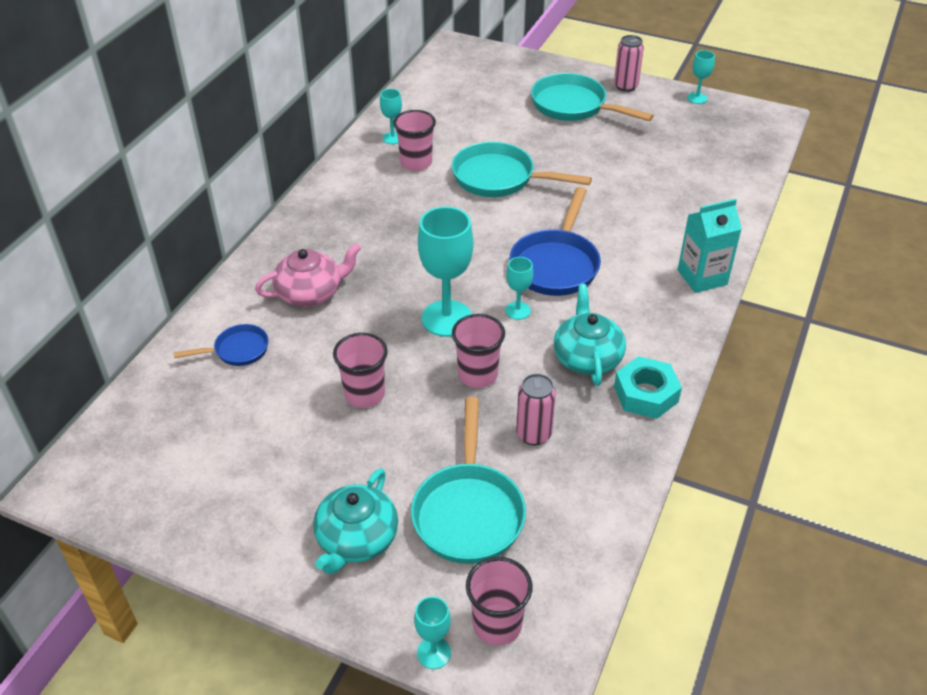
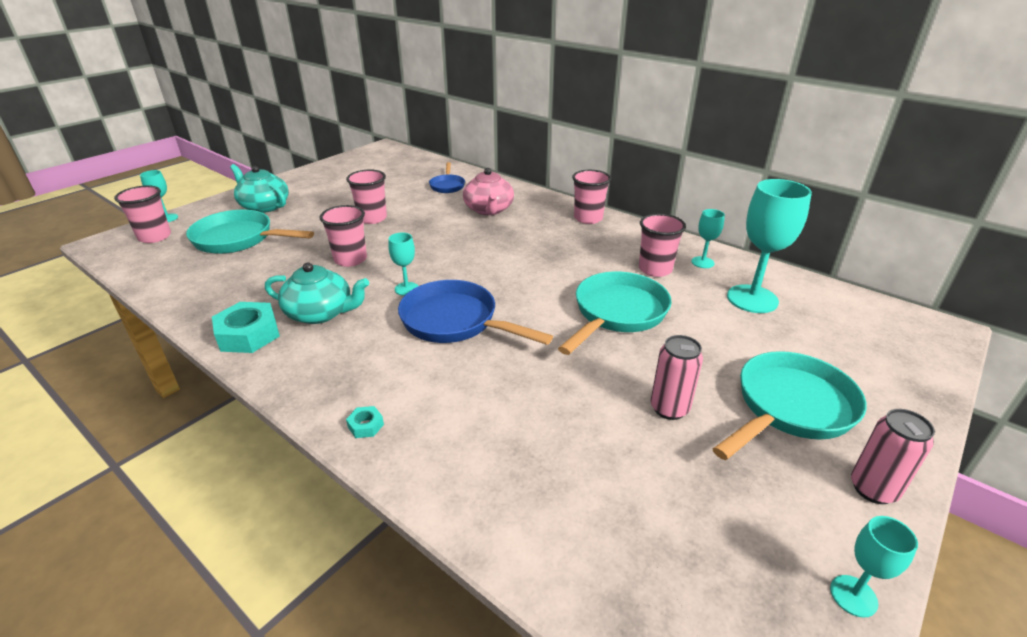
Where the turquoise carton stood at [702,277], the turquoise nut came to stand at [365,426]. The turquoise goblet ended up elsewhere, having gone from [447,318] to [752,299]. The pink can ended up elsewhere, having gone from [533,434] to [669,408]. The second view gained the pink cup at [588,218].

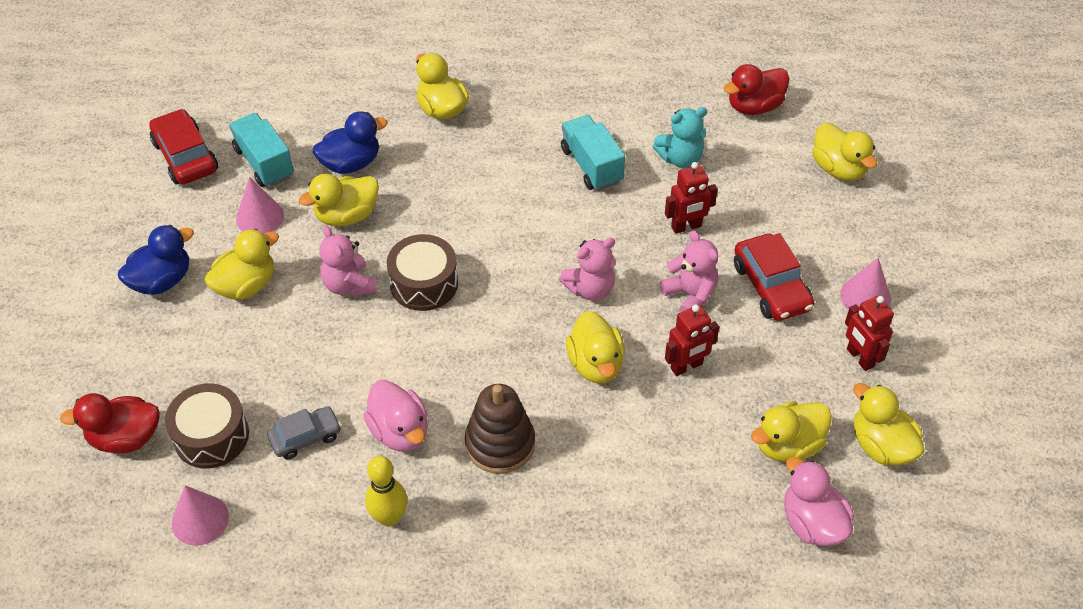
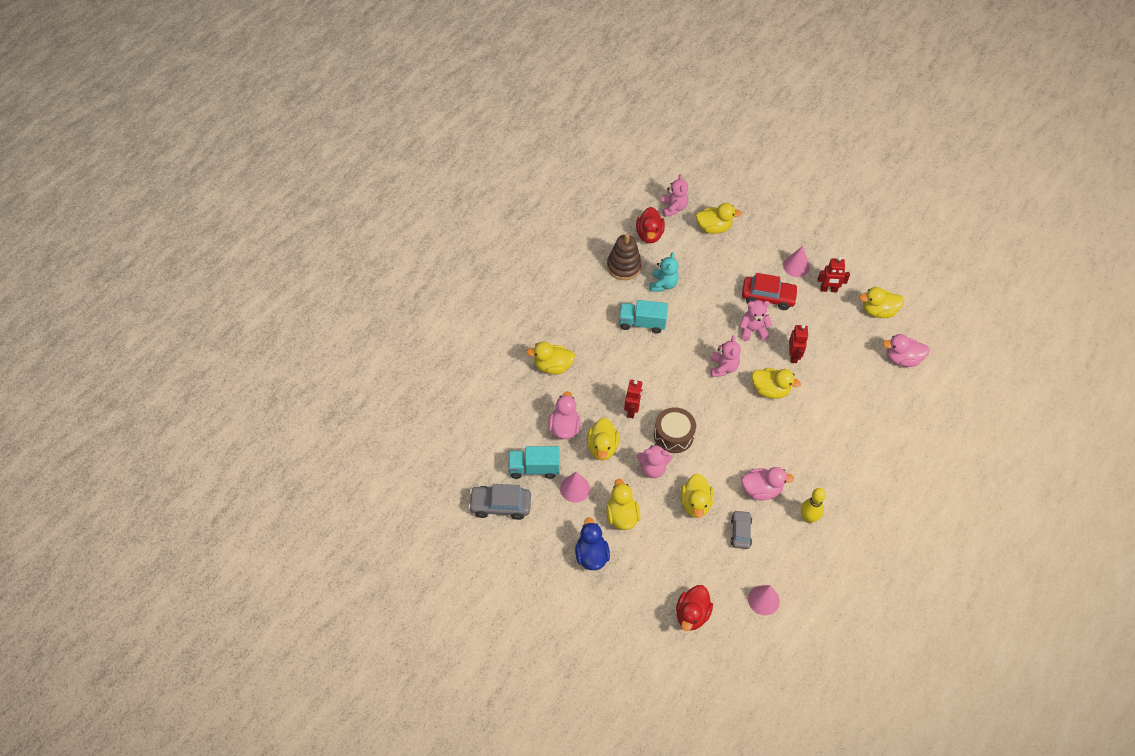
What was the red car at [185,156] turned into the grey car at [500,505]. What was the blue duck at [351,163] turned into the pink duck at [564,428]. The red robot ended up elsewhere, having gone from [686,227] to [632,410]. The second view lost the brown drum at [211,436]. The brown stacking toy ended up elsewhere, having gone from [500,444] to [623,266]. The yellow duck ended up elsewhere, having gone from [788,445] to [695,504]. The second view gained the pink teddy bear at [673,208].

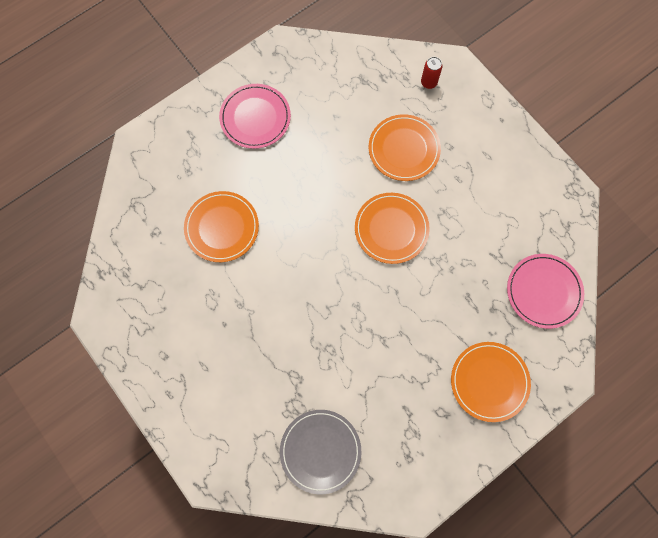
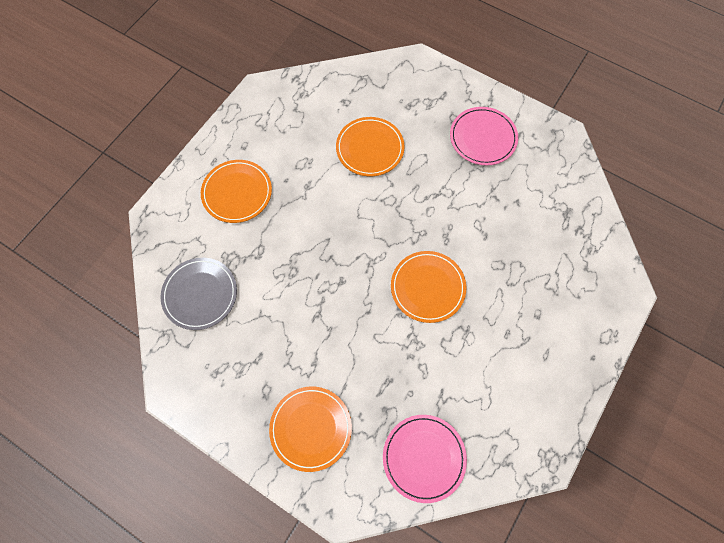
The second view lost the red can at [428,82]. The orange plate ended up elsewhere, having gone from [404,149] to [237,192].

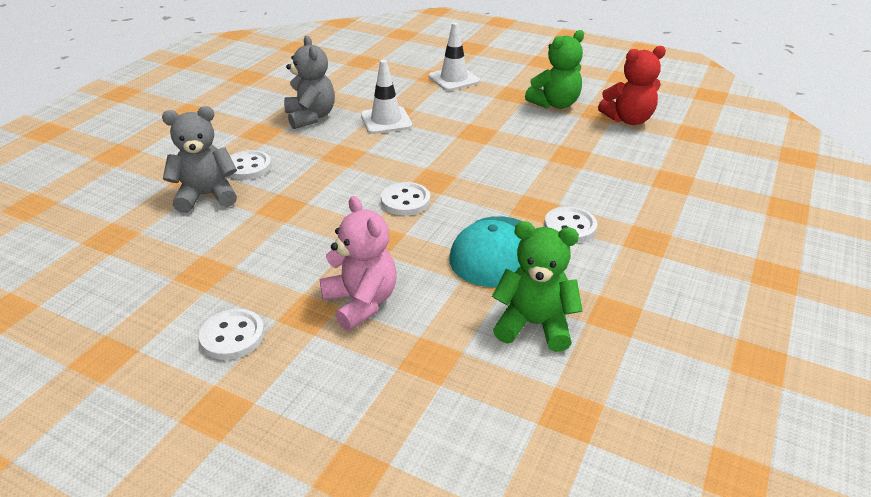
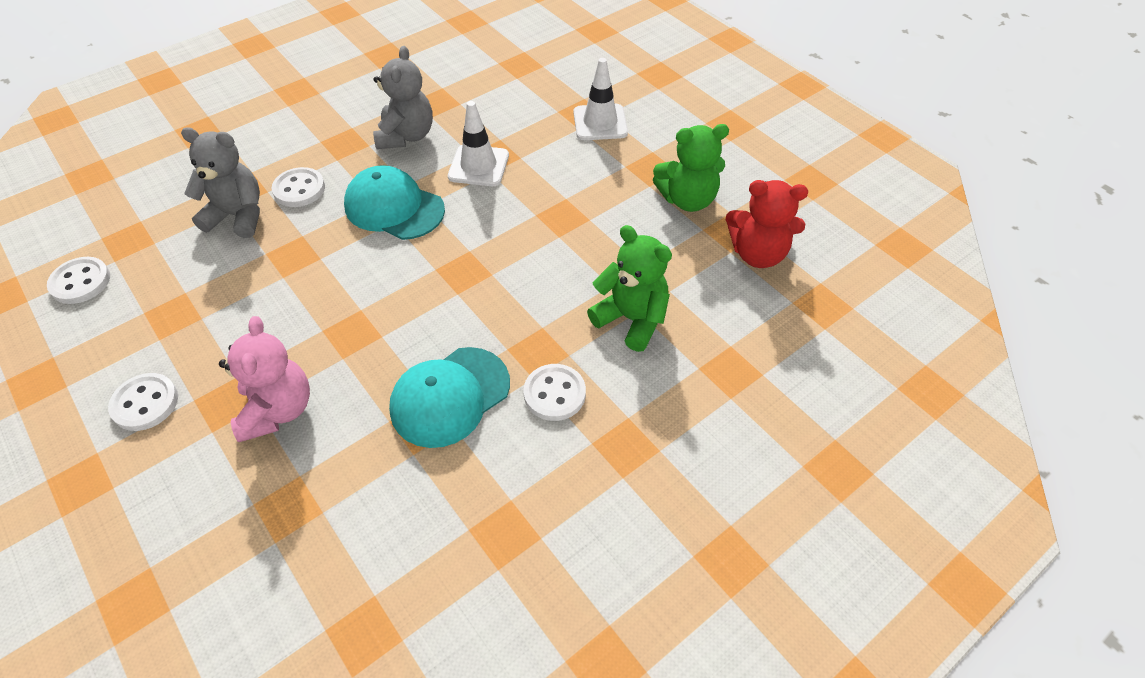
The white button ended up elsewhere, having gone from [405,201] to [80,282]. The green teddy bear ended up elsewhere, having gone from [534,324] to [631,319]. The second view gained the turquoise cap at [394,208].

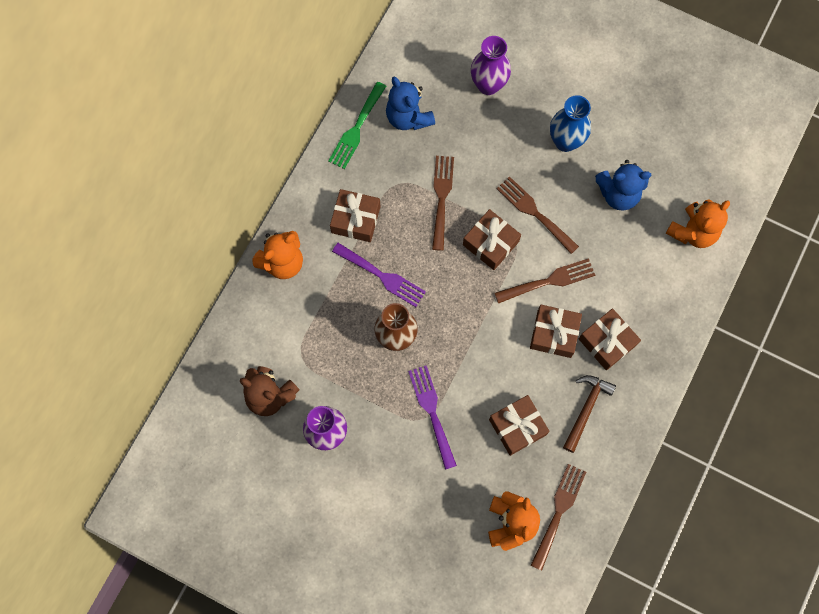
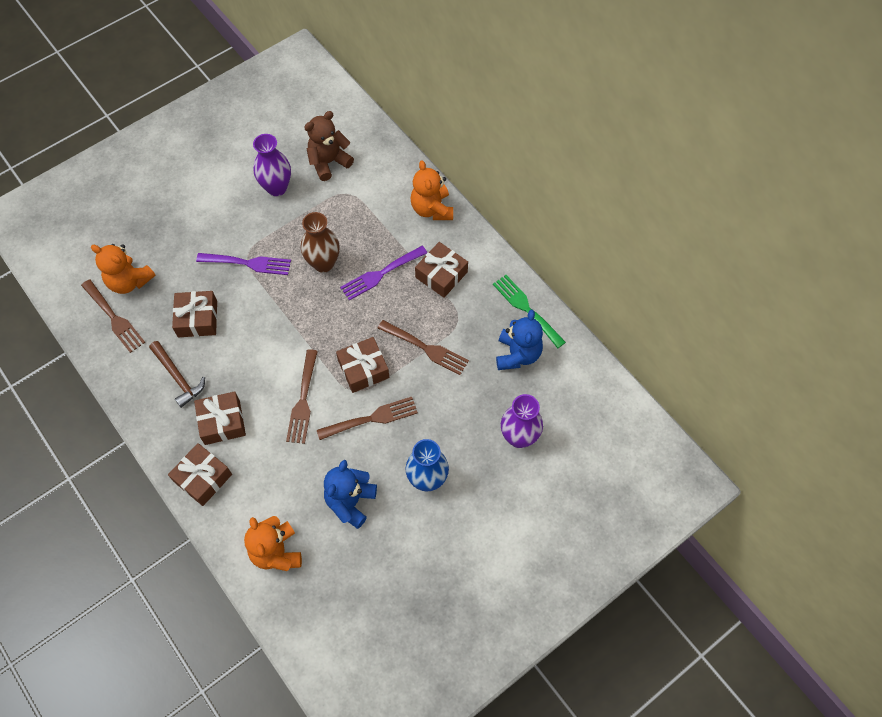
The blue teddy bear at [408,117] ended up facing another way, 105 degrees clockwise from before. The brown gift ended up elsewhere, having gone from [554,334] to [203,478].

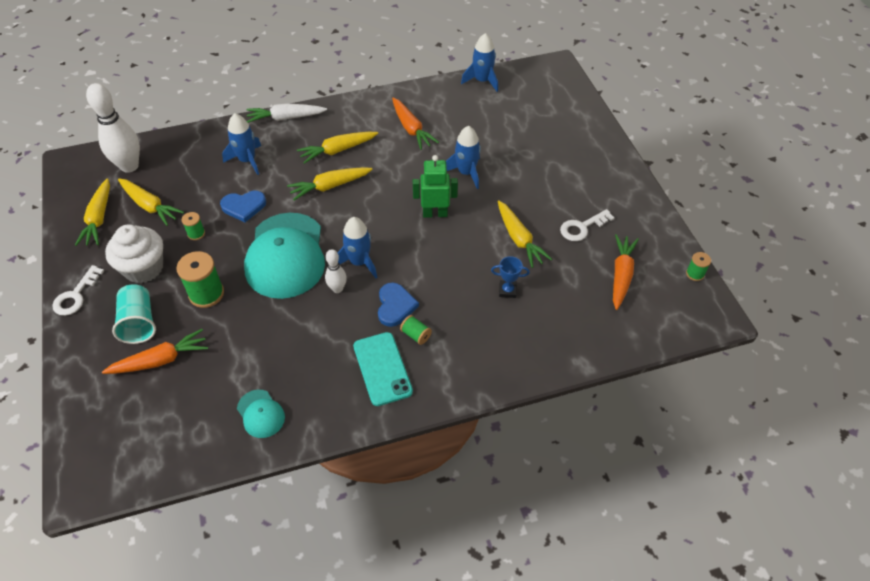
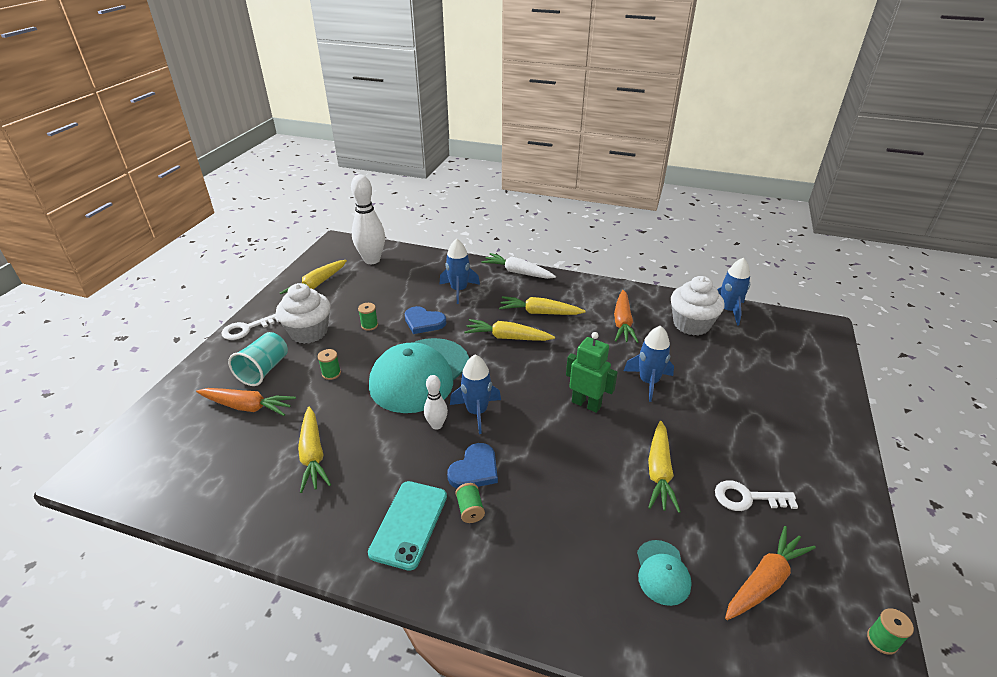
The yellow carrot ended up elsewhere, having gone from [150,206] to [313,455]. The size of the green spool at [206,294] changed by a factor of 0.53. The second view lost the blue trophy at [507,290]. The turquoise cap ended up elsewhere, having gone from [261,414] to [662,572]. The second view gained the white cupcake at [691,324].

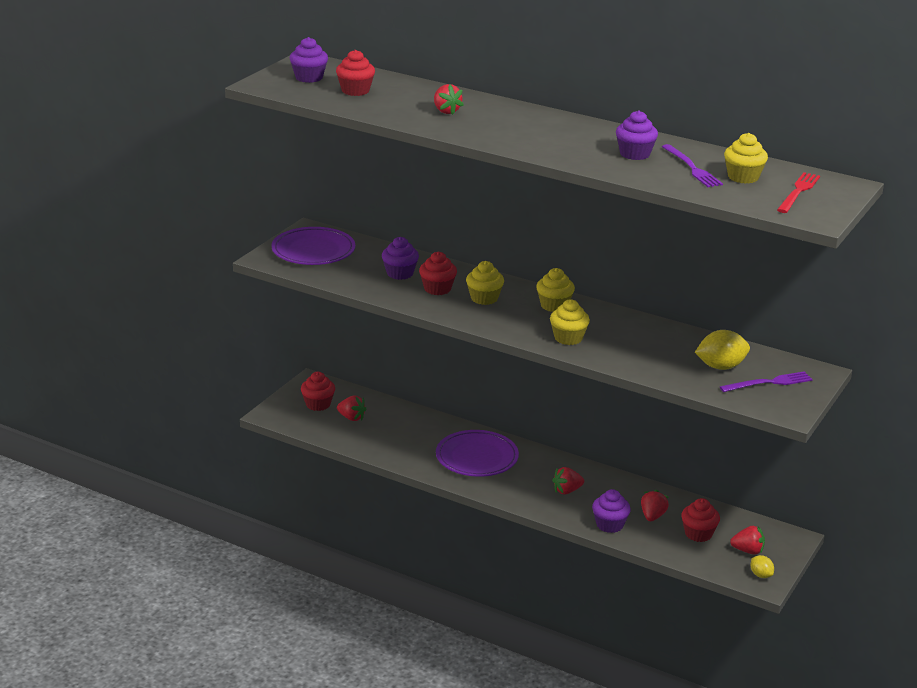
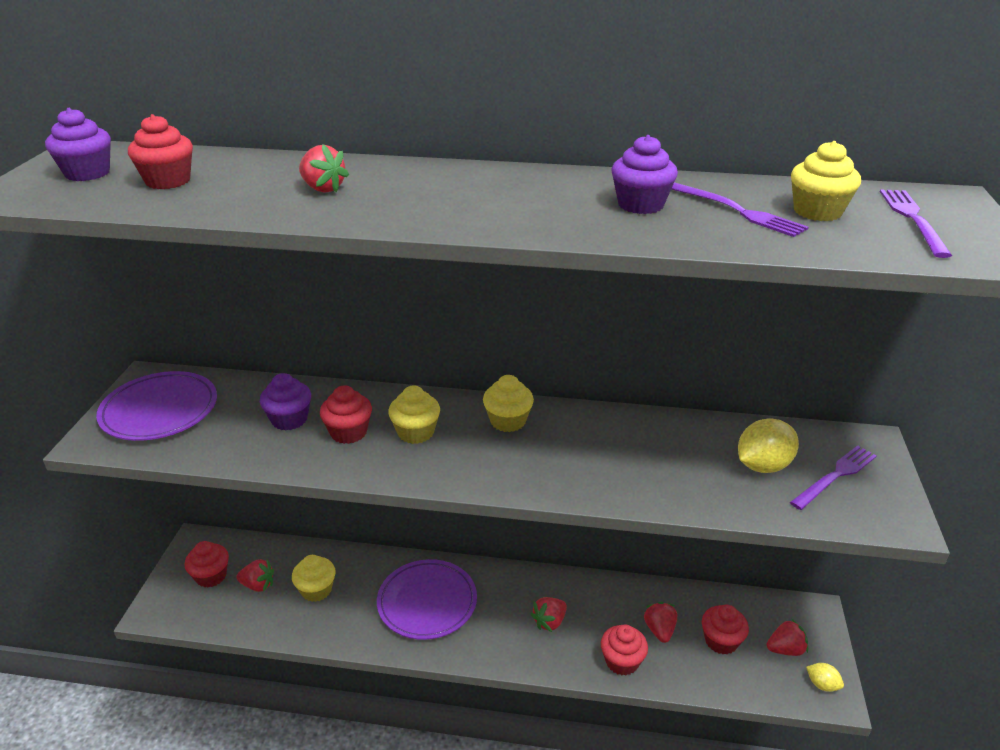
What was the red fork at [798,192] turned into the purple fork at [913,220]. The yellow cupcake ended up elsewhere, having gone from [568,338] to [316,590]. What was the purple cupcake at [609,525] turned into the red cupcake at [622,661].

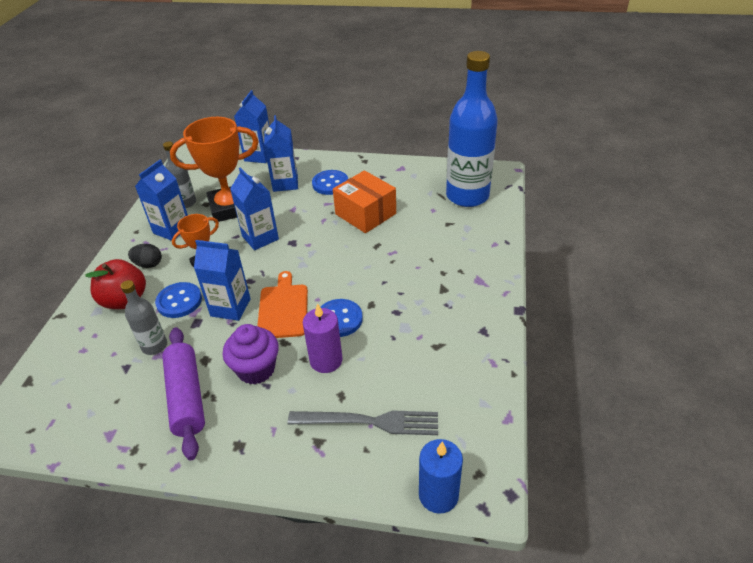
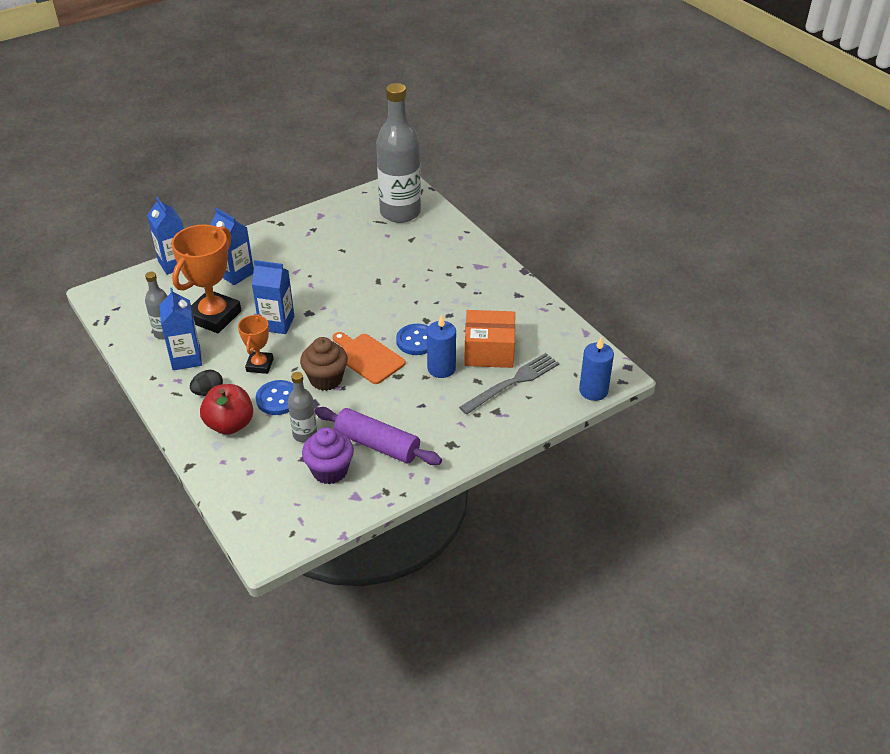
What was the blue bottle at [467,196] turned into the grey bottle at [400,212]. The second view lost the blue button at [330,184]. The orange box ended up elsewhere, having gone from [365,214] to [489,351]. Where the blue carton stood at [230,307], the brown cupcake came to stand at [326,379]. What was the purple candle at [326,360] turned into the blue candle at [441,368]. The purple cupcake ended up elsewhere, having gone from [256,369] to [330,471].

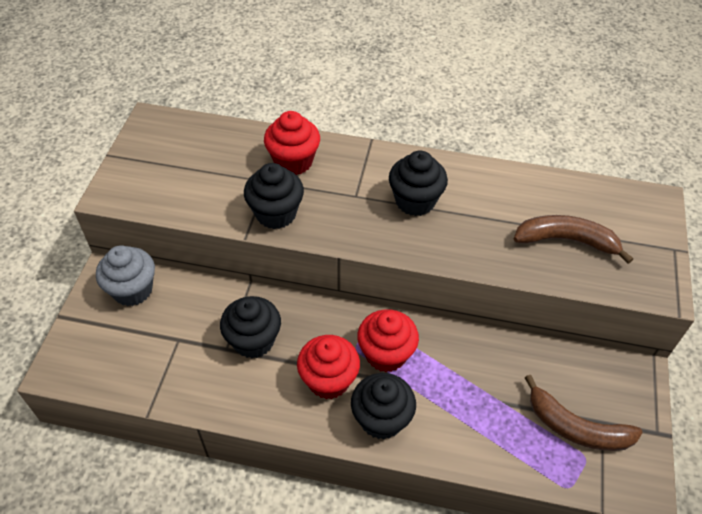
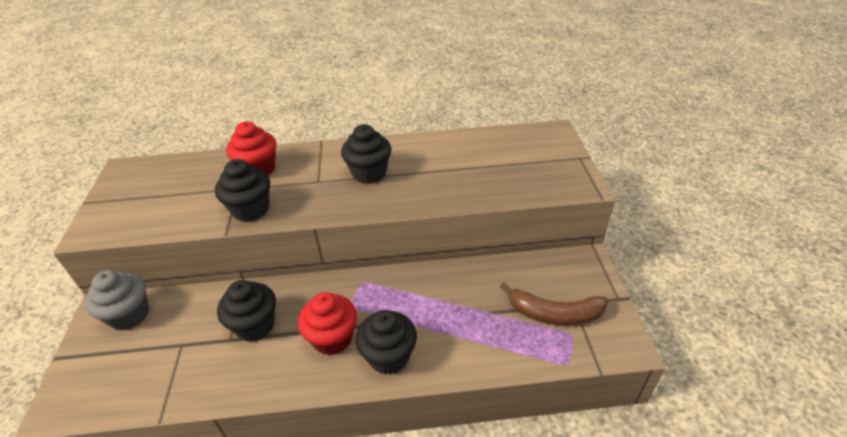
The second view lost the brown banana at [566,241]. The second view lost the red cupcake at [386,354].

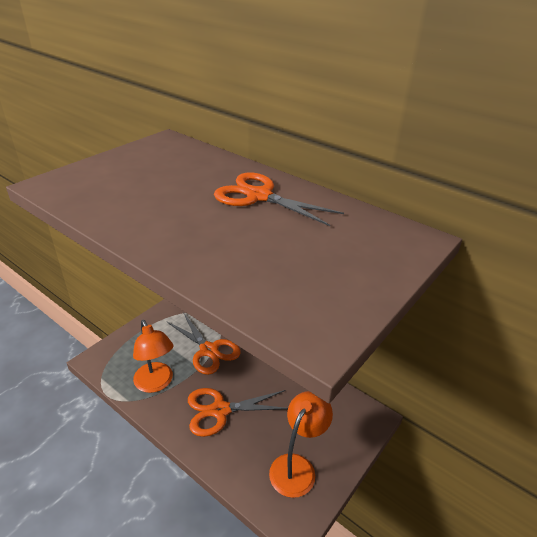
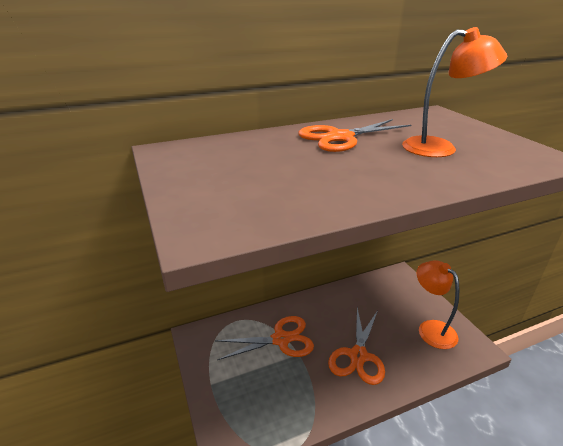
The orange lamp ended up elsewhere, having gone from [156,383] to [440,147].

